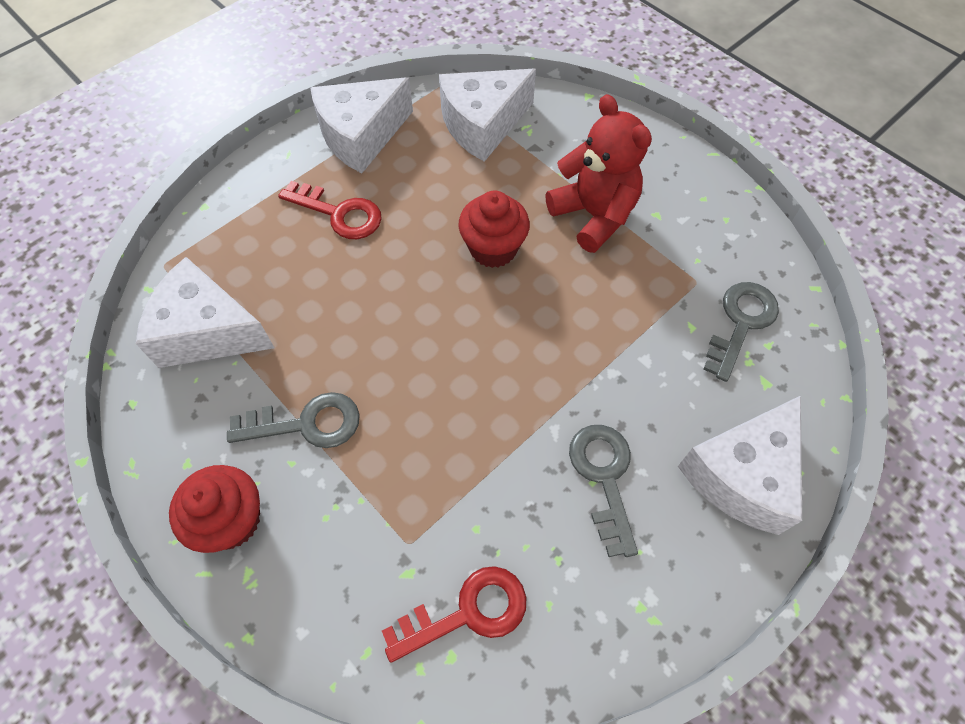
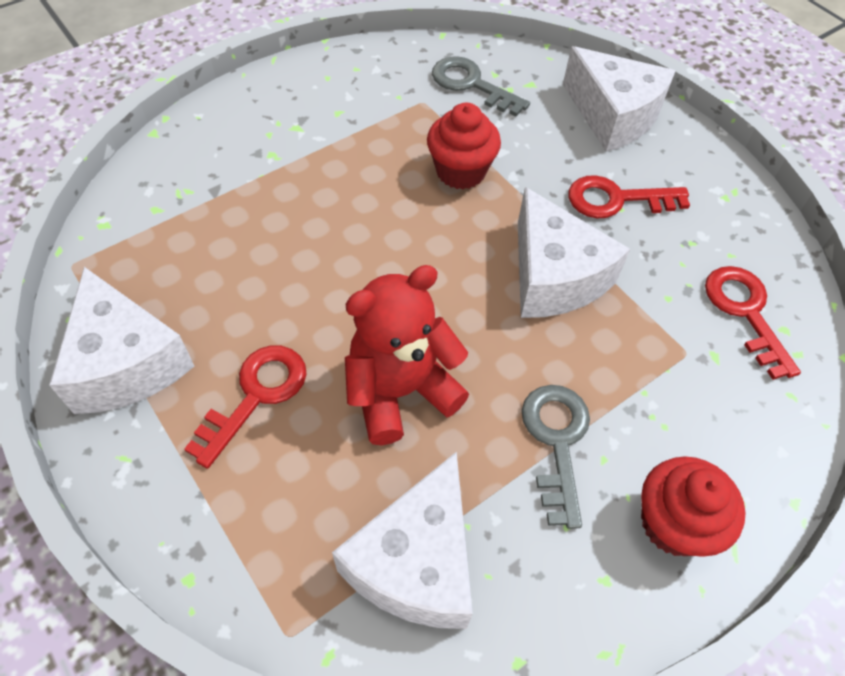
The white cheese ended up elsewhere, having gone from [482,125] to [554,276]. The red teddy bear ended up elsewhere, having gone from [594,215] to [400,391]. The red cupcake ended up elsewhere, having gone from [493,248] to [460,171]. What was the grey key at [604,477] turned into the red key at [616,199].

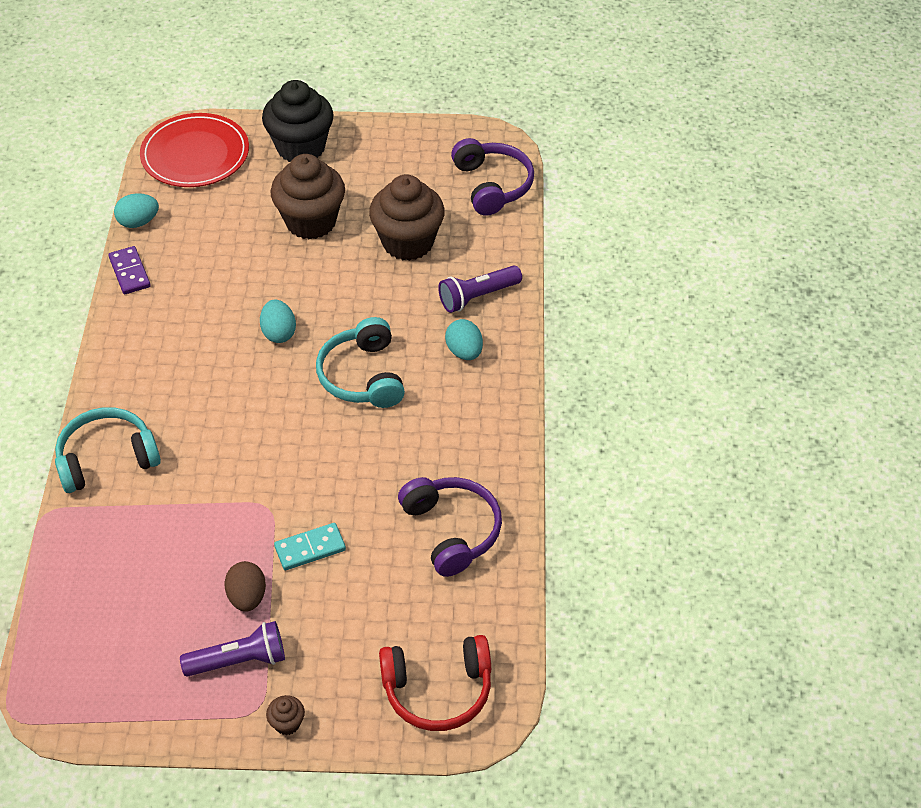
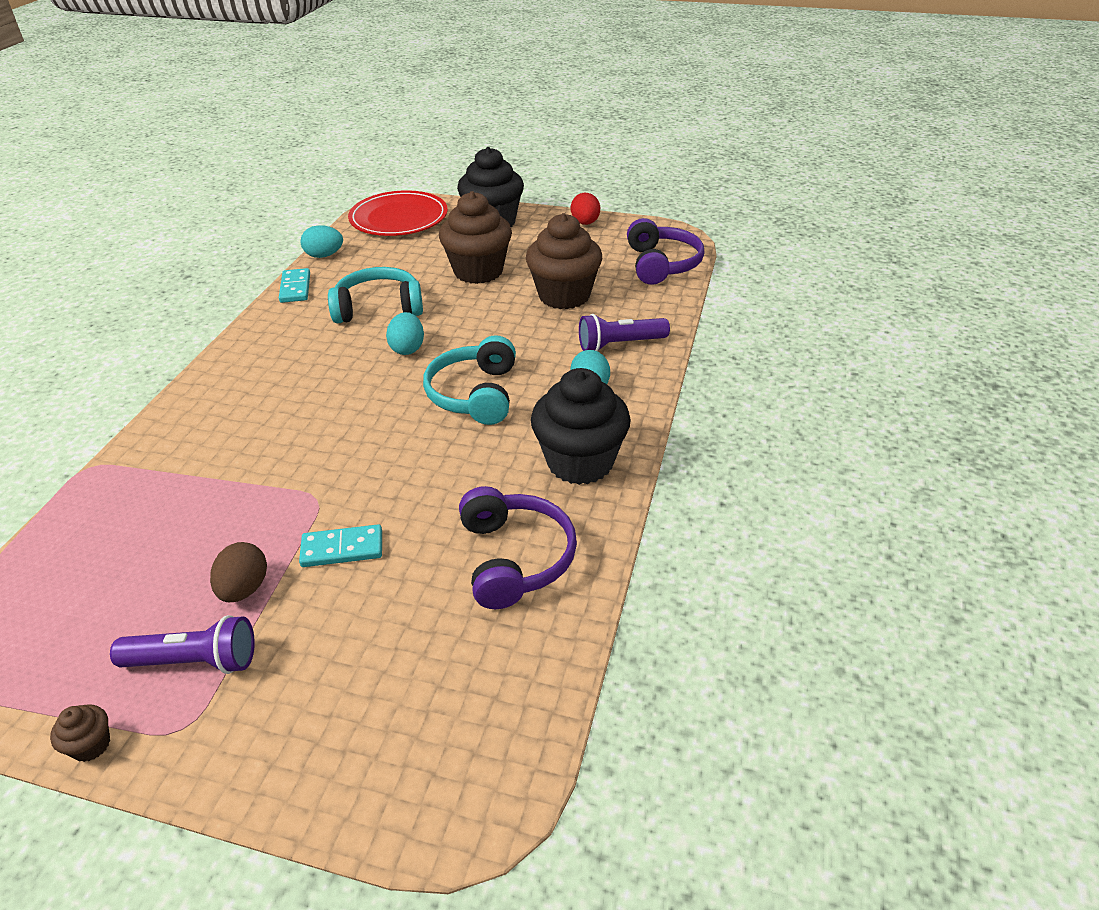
What was the purple domino at [130,272] turned into the turquoise domino at [295,288]. The turquoise headphones ended up elsewhere, having gone from [107,458] to [378,308]. The second view lost the red headphones at [438,690]. The brown cupcake ended up elsewhere, having gone from [287,723] to [91,745]. The second view gained the red egg at [585,223]. The second view gained the black cupcake at [580,462].

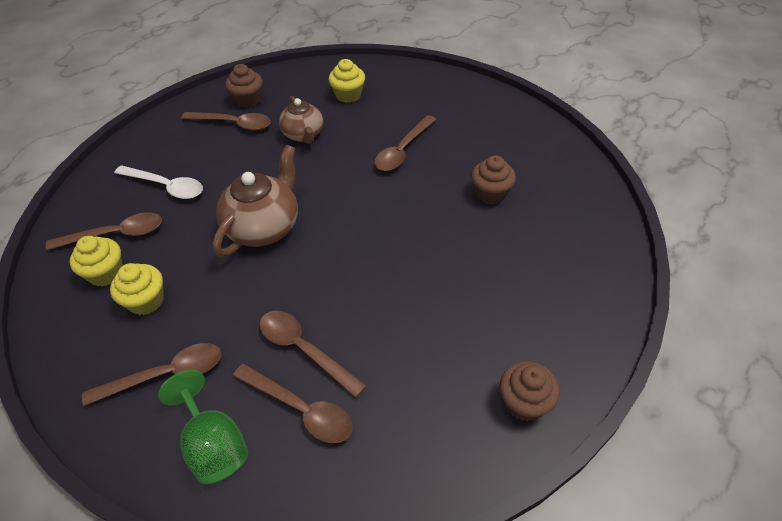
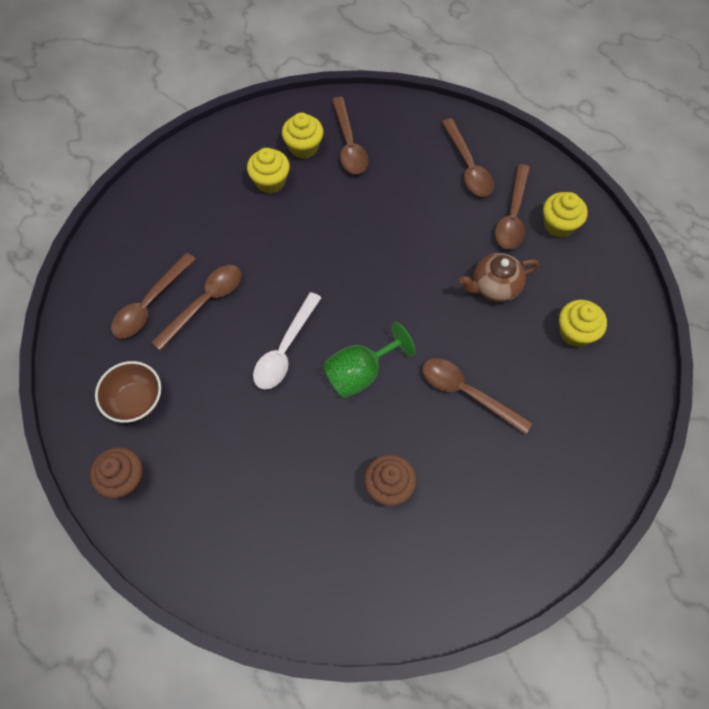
What was the brown cupcake at [248,100] turned into the yellow cupcake at [558,225]. The second view lost the brown teapot at [264,227]. The white spoon ended up elsewhere, having gone from [166,186] to [285,349]. The brown spoon ended up elsewhere, having gone from [166,375] to [468,166]. The green goblet ended up elsewhere, having gone from [214,444] to [360,373]. The second view gained the brown bowl at [135,401].

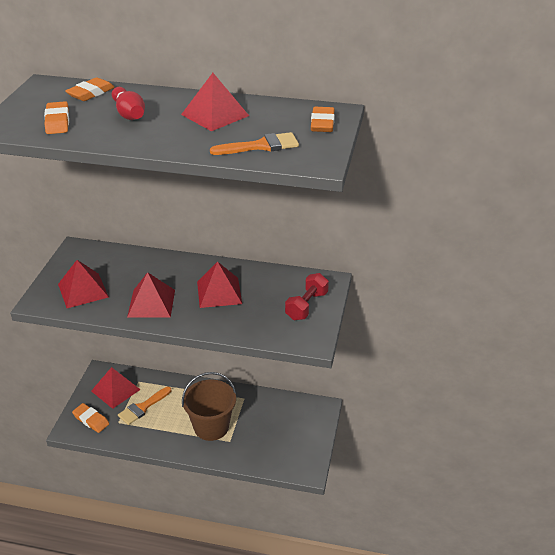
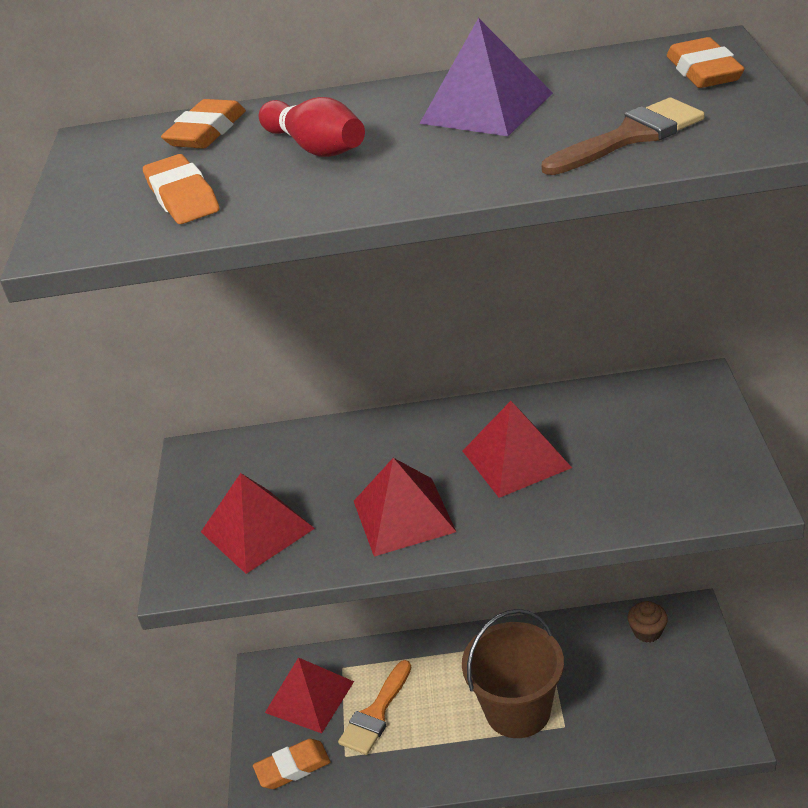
What was the red pyramid at [215,115] turned into the purple pyramid at [486,108]. What was the orange brush at [261,146] turned into the brown brush at [630,136]. The second view lost the red dumbbell at [306,306]. The orange eraser at [91,420] ended up facing another way, 45 degrees counterclockwise from before. The second view gained the brown cupcake at [647,631].

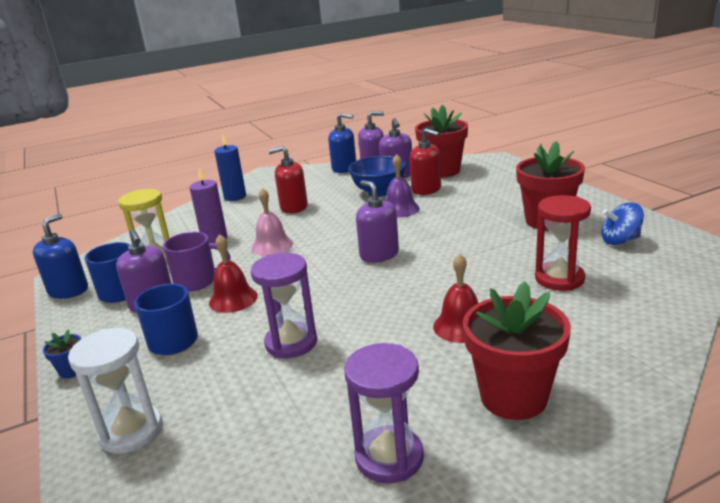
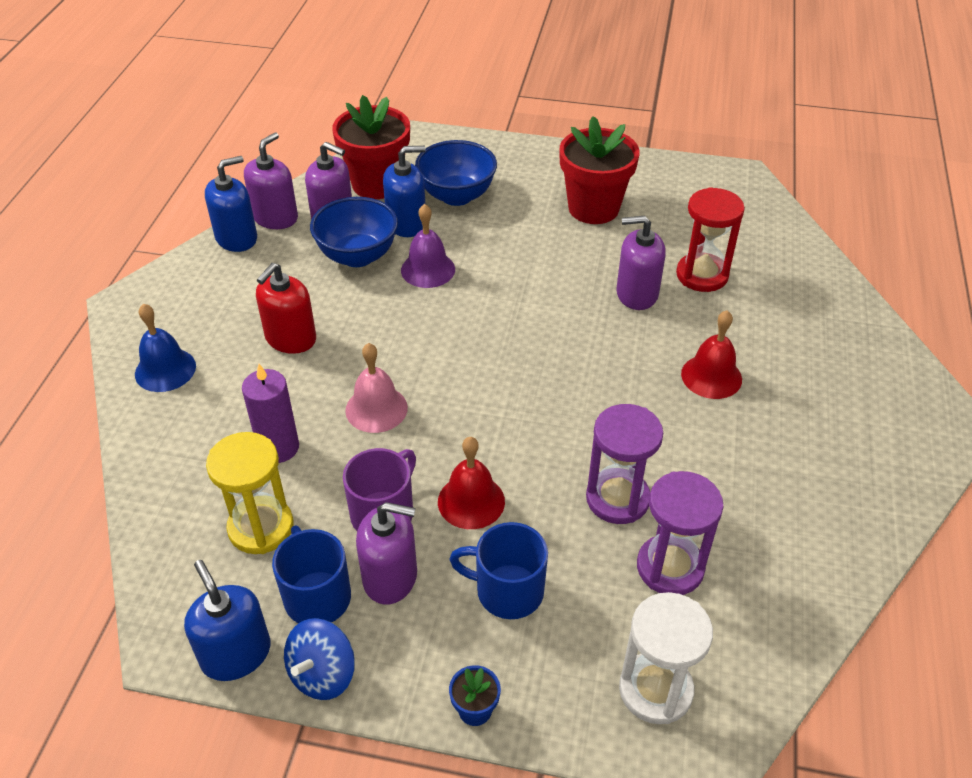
What was the red soap dispenser at [426,189] turned into the blue soap dispenser at [406,223]. Where the blue candle stood at [235,197], the blue bell came to stand at [165,370]. The purple soap dispenser ended up elsewhere, having gone from [379,254] to [636,294]. The blue spinning top ended up elsewhere, having gone from [620,240] to [322,674]. The second view lost the red flower pot at [513,397]. The purple hourglass ended up elsewhere, having gone from [389,457] to [670,567]. The second view gained the blue bowl at [456,196].

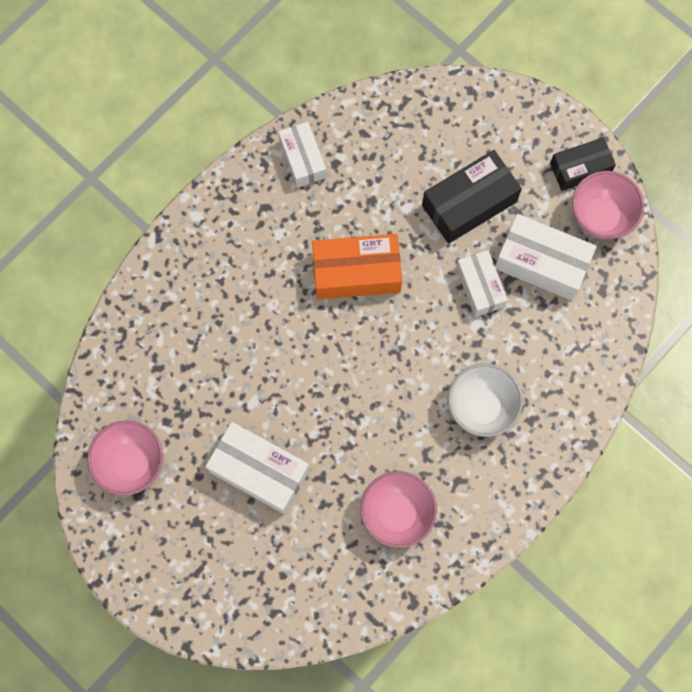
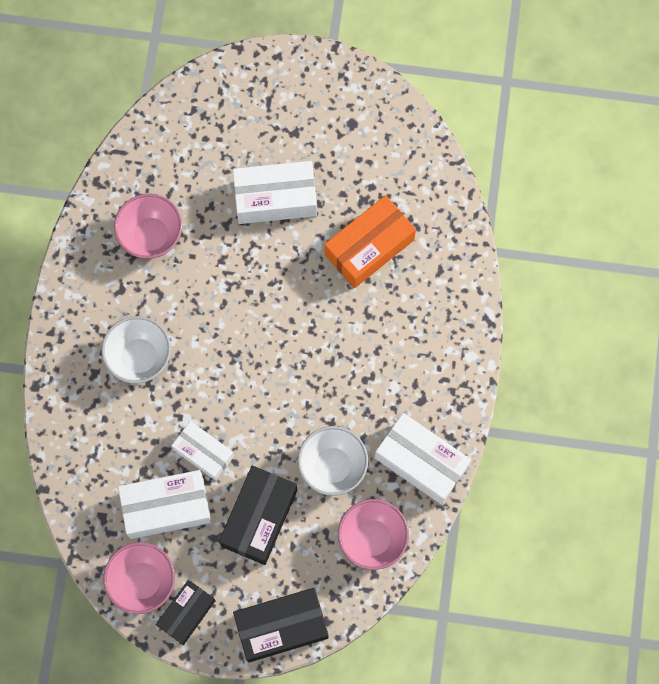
The size of the white box at [302,159] changed by a factor of 1.53. The orange box ended up elsewhere, having gone from [356,272] to [369,247]. The pink bowl ended up elsewhere, having gone from [131,463] to [372,538]. The second view gained the white bowl at [332,466]. The second view gained the black box at [281,626].

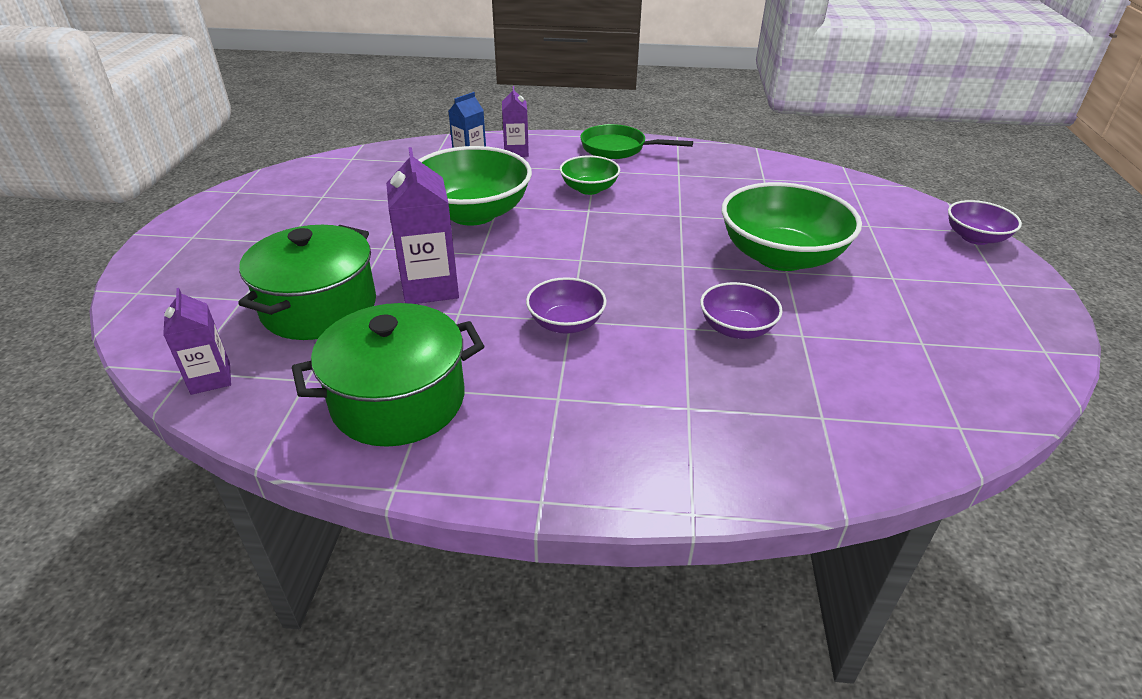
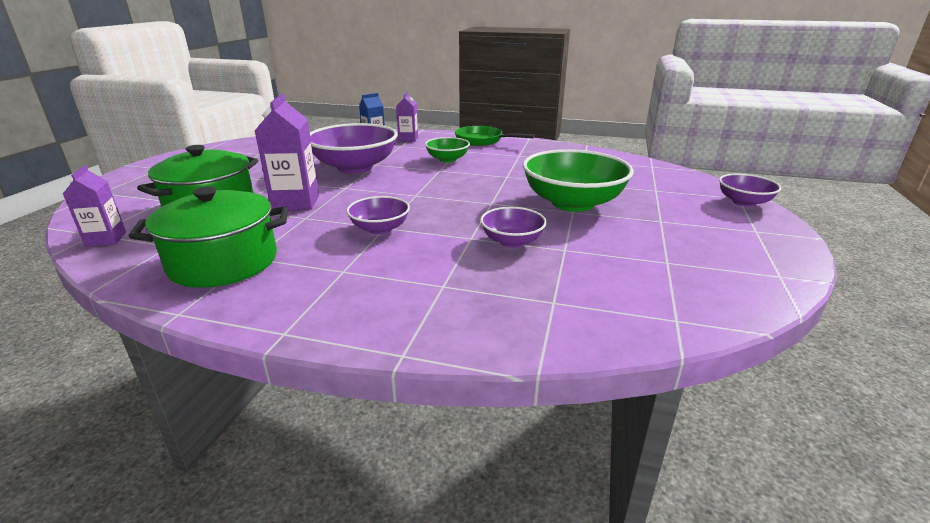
What was the green bowl at [472,213] turned into the purple bowl at [355,167].

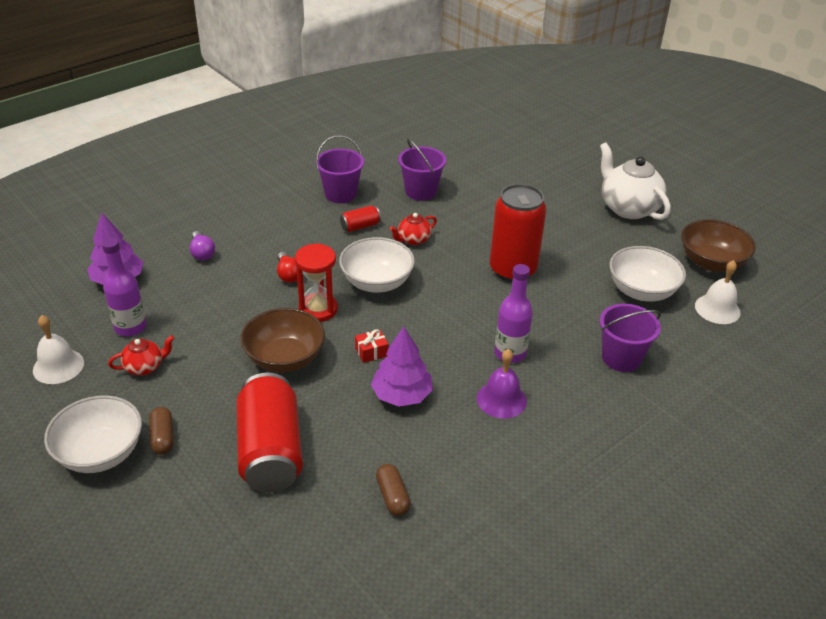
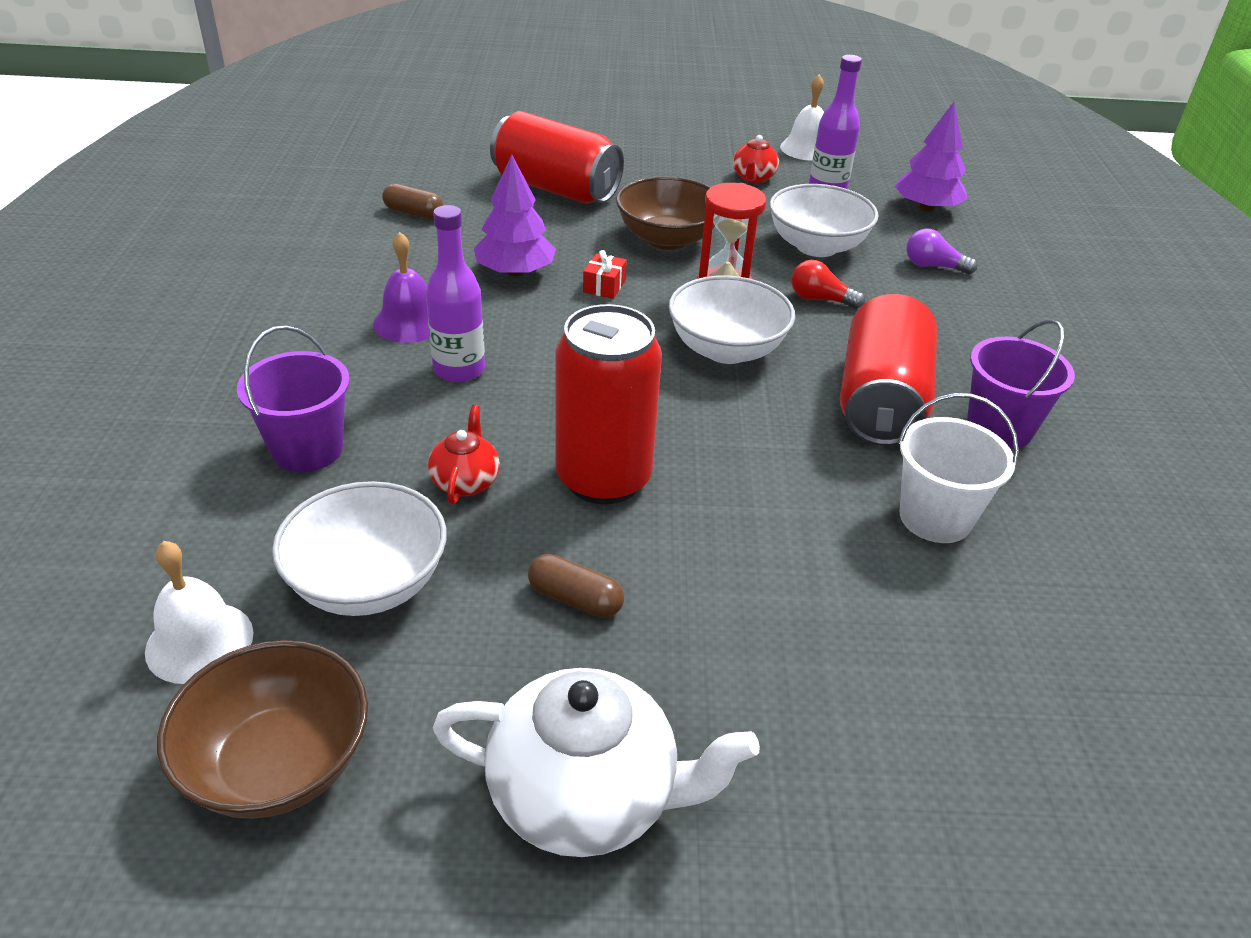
What was the purple bucket at [421,191] turned into the white bucket at [935,518]. The size of the red can at [360,226] changed by a factor of 2.28. The red teapot ended up elsewhere, having gone from [413,240] to [465,481]. The white bowl ended up elsewhere, having gone from [100,453] to [816,246]. The brown capsule ended up elsewhere, having gone from [163,437] to [575,599].

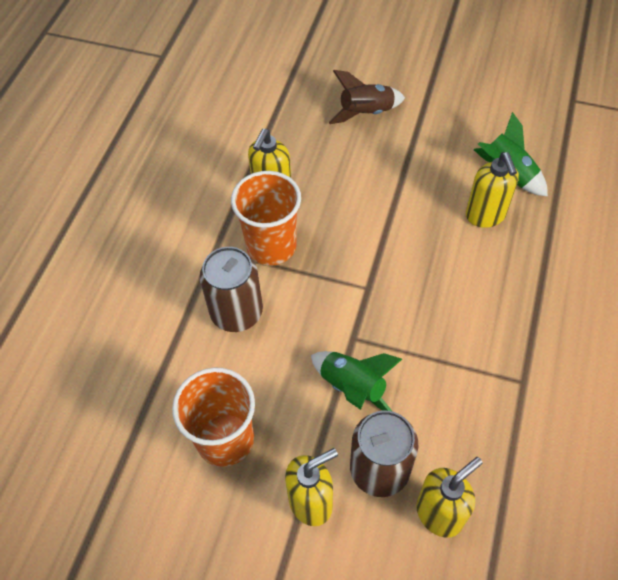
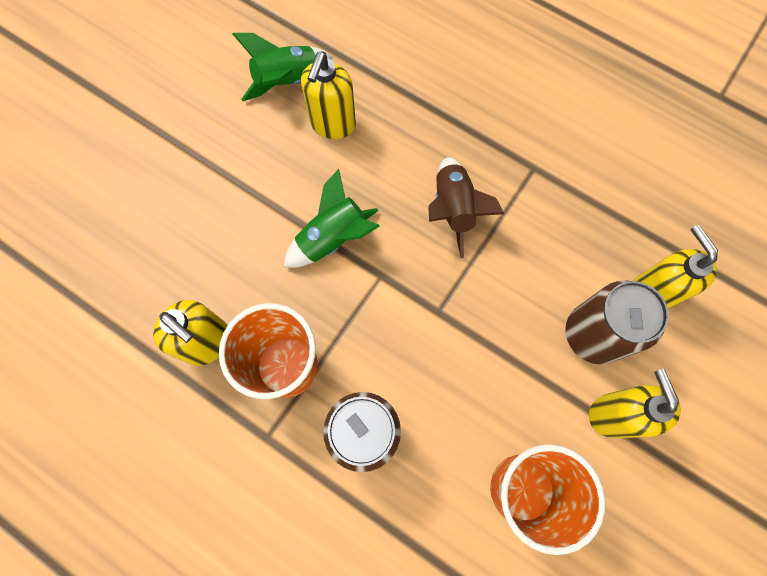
The brown rocket ended up elsewhere, having gone from [366,113] to [454,209]. The yellow soap dispenser at [485,215] ended up facing another way, 105 degrees clockwise from before. The green rocket ended up elsewhere, having gone from [352,387] to [333,238].

